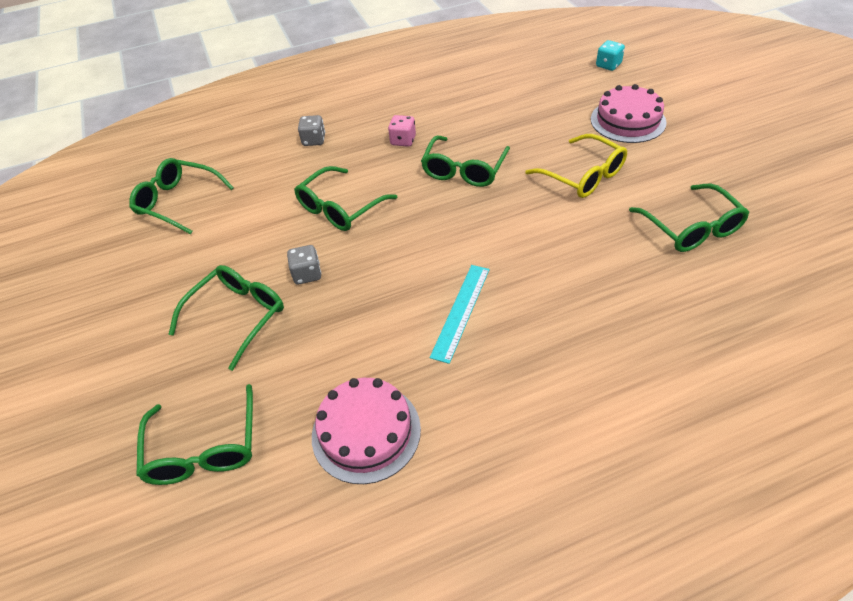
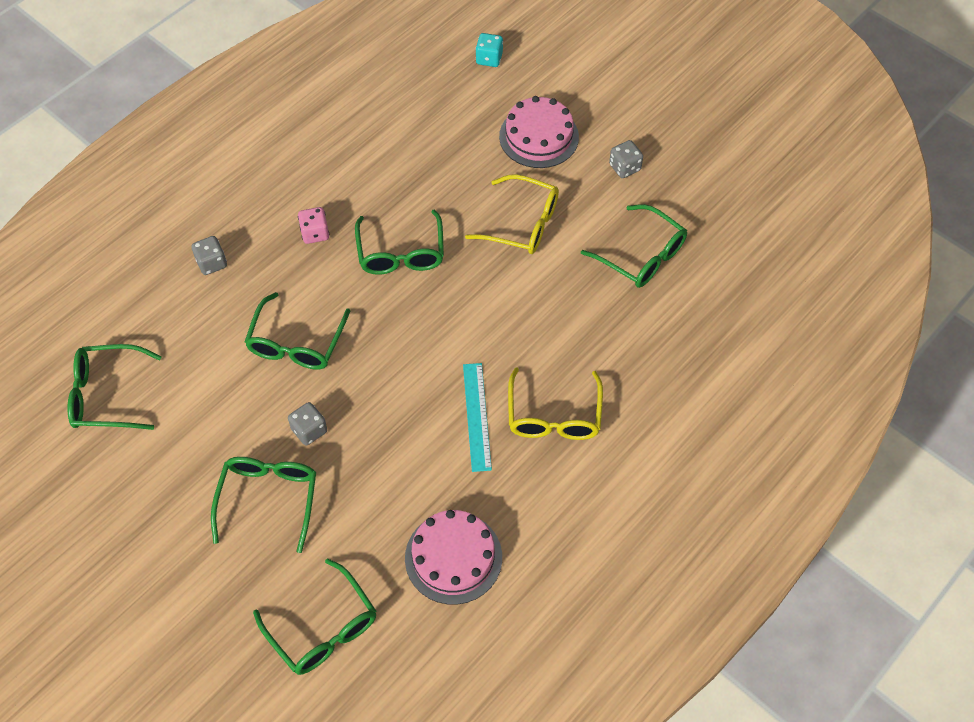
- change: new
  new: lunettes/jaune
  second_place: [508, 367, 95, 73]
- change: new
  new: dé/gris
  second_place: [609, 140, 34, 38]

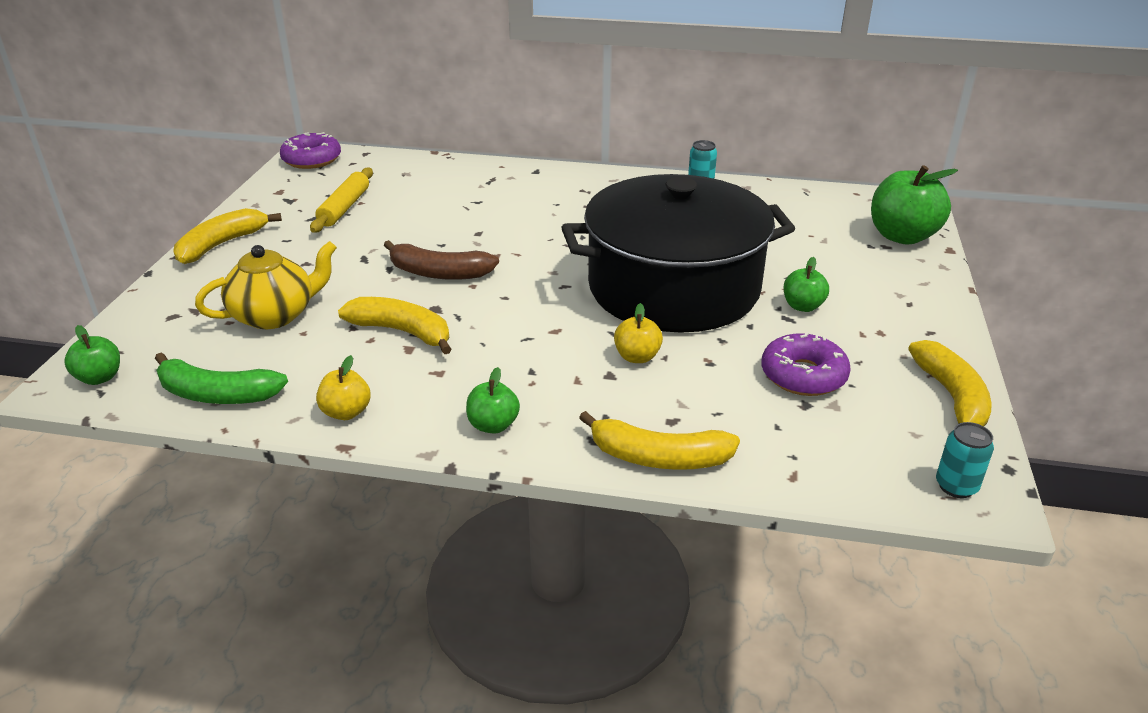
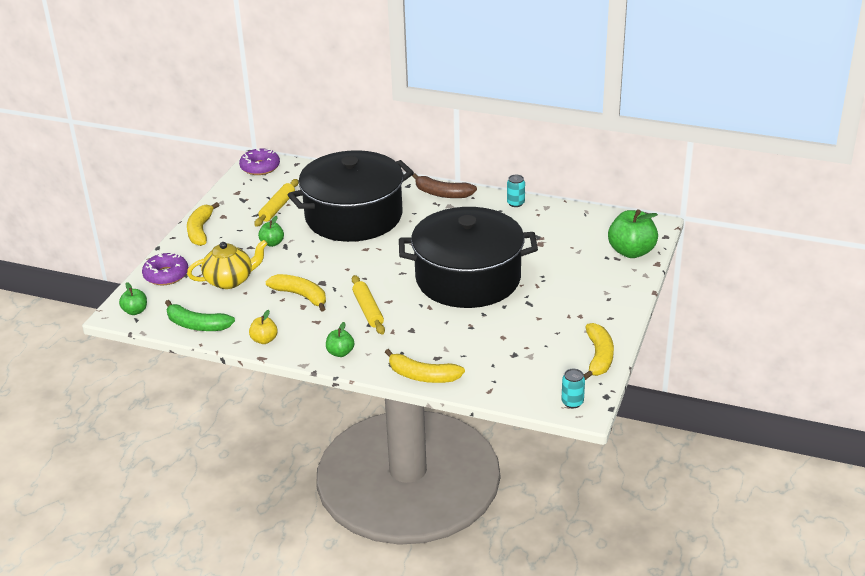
- change: shifted
  old: beignet/violet
  first_place: [761, 332, 90, 64]
  second_place: [142, 253, 46, 32]
- change: rotated
  old: banane/jaune
  first_place: [173, 208, 109, 56]
  second_place: [187, 202, 32, 44]
  degrees: -45
- change: shifted
  old: pomme/vert
  first_place: [783, 257, 46, 55]
  second_place: [258, 216, 26, 31]
- change: new
  new: marmite/noir
  second_place: [288, 150, 126, 92]
- change: new
  new: rouleau à pâtisserie/jaune
  second_place: [352, 275, 33, 60]
- change: shifted
  old: banane/marron
  first_place: [384, 240, 115, 40]
  second_place: [412, 173, 65, 25]
- change: gone
  old: pomme/jaune
  first_place: [614, 303, 49, 60]

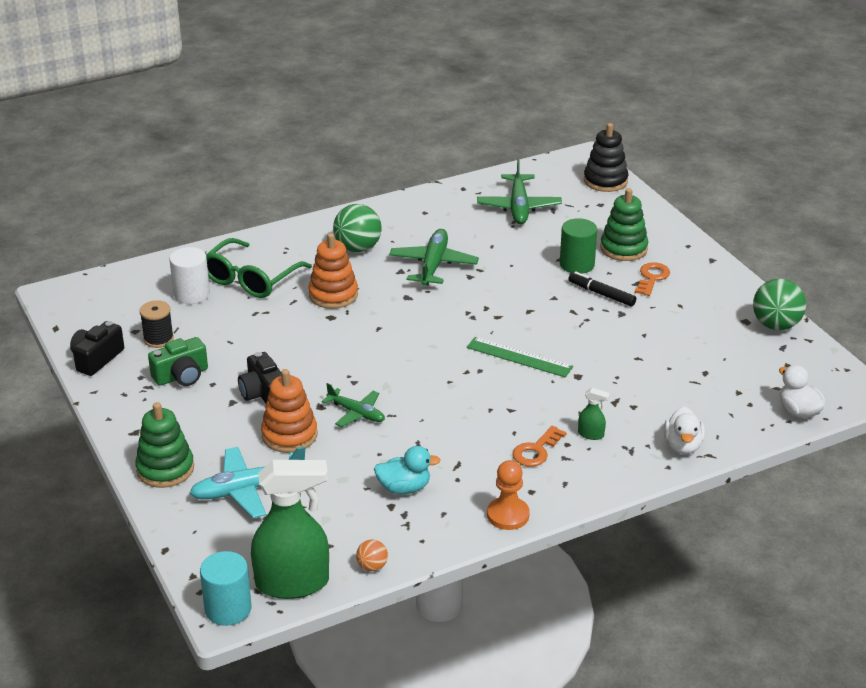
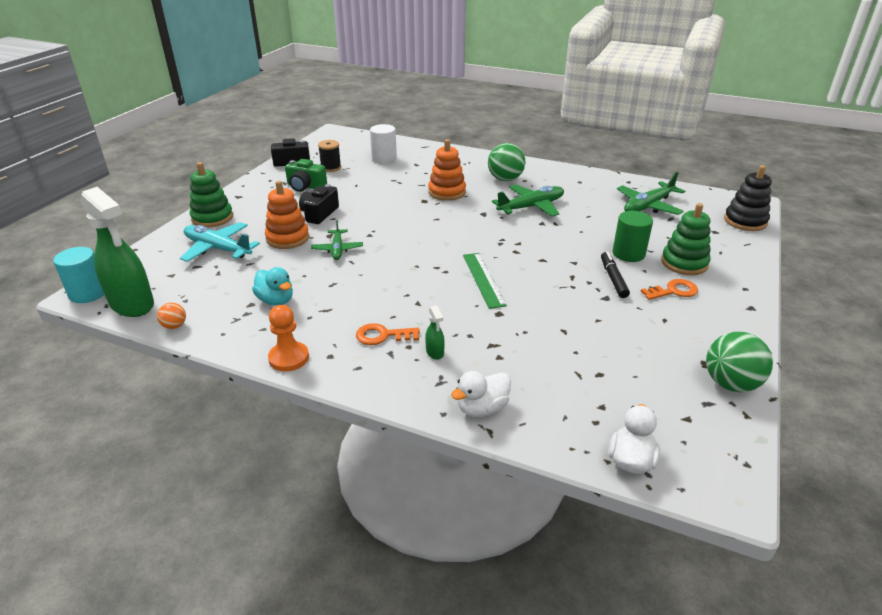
- change: gone
  old: lunettes/vert
  first_place: [206, 238, 106, 60]

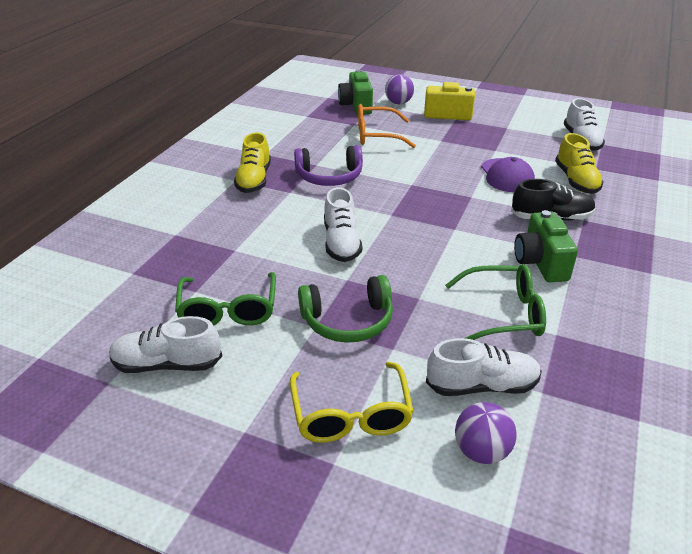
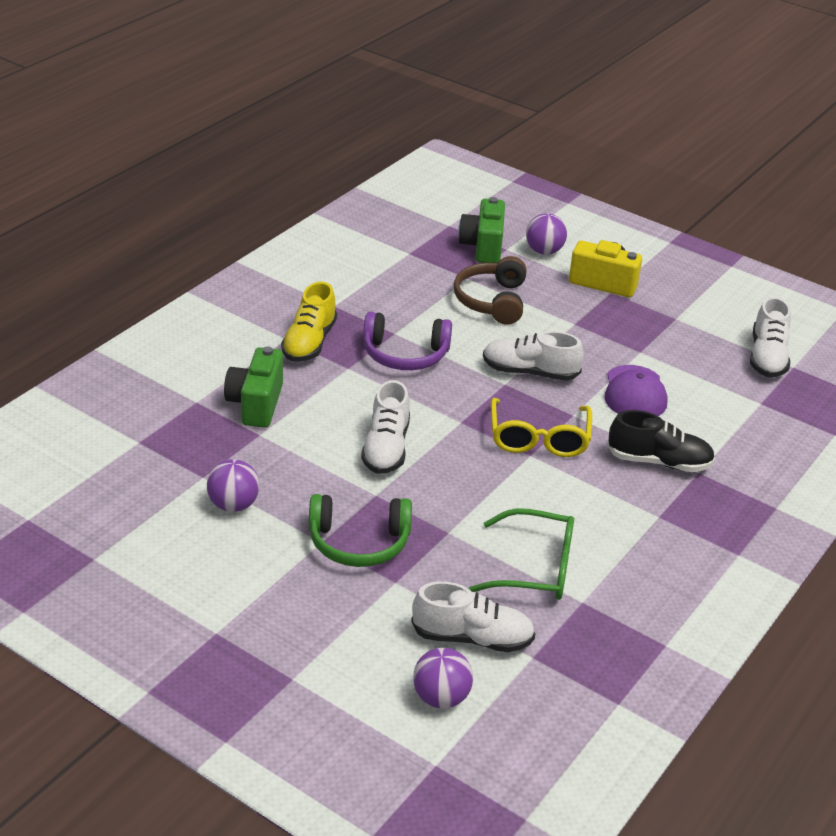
- change: swapped
  old: lunettes/vert
  new: balle/violet
  first_place: [175, 272, 101, 53]
  second_place: [207, 459, 53, 53]
- change: shifted
  old: appareil photo/vert
  first_place: [514, 210, 64, 72]
  second_place: [224, 346, 59, 82]
- change: swapped
  old: lunettes/orange
  new: casque audio/marron
  first_place: [358, 104, 58, 44]
  second_place: [454, 256, 72, 69]
- change: shifted
  old: chaussure/blanc
  first_place: [109, 316, 113, 57]
  second_place: [483, 331, 101, 50]
- change: shifted
  old: lunettes/jaune
  first_place: [290, 362, 124, 81]
  second_place: [491, 398, 101, 59]
- change: gone
  old: chaussure/jaune
  first_place: [555, 133, 49, 61]

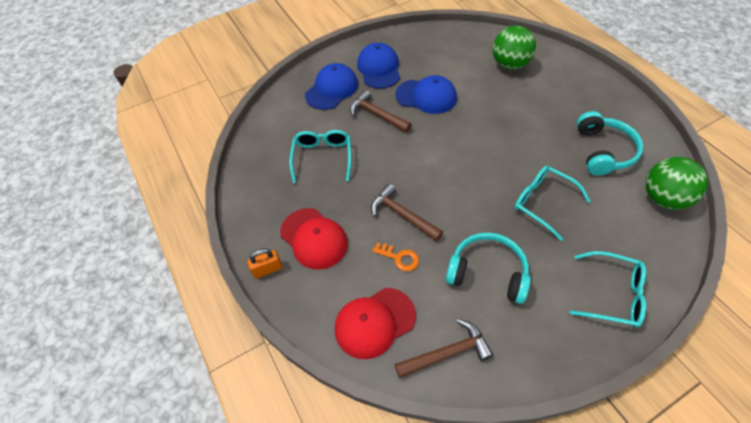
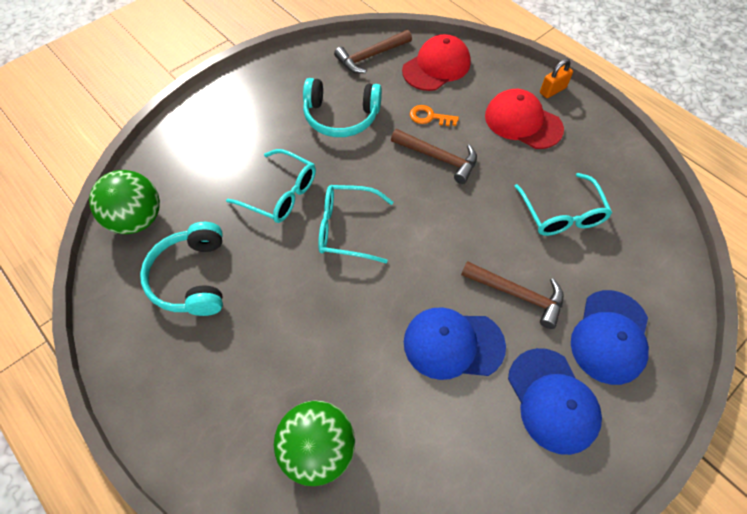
- change: shifted
  old: lunettes/turquoise
  first_place: [569, 251, 77, 77]
  second_place: [318, 185, 75, 78]

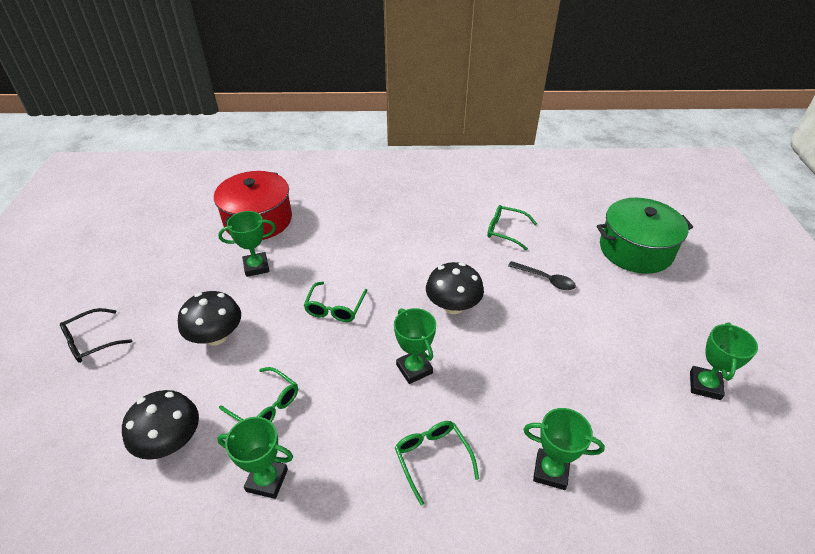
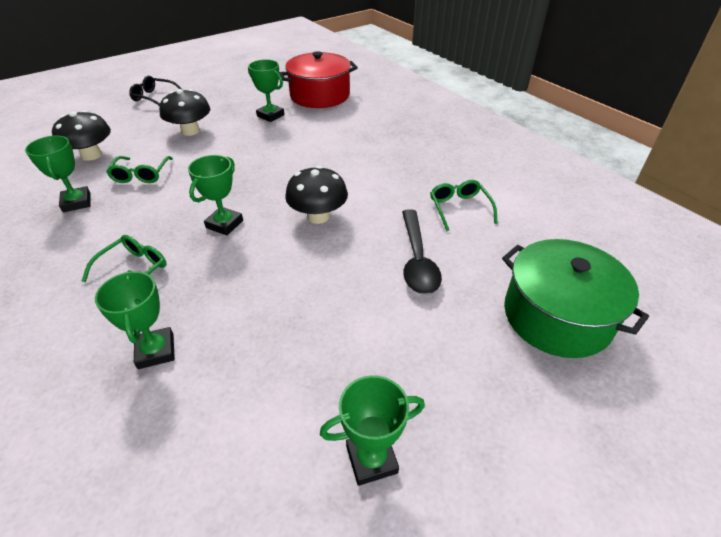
- change: scaled
  old: cuillère/noir
  first_place: [508, 261, 68, 29]
  second_place: [402, 209, 40, 85]
  factor: 1.52
- change: gone
  old: lunettes/vert
  first_place: [303, 282, 64, 40]

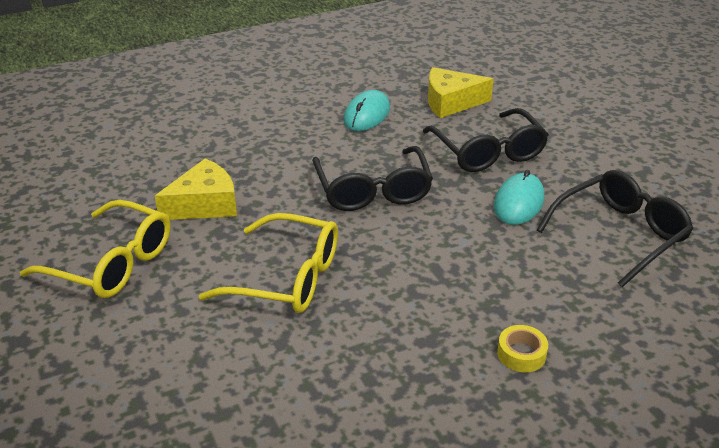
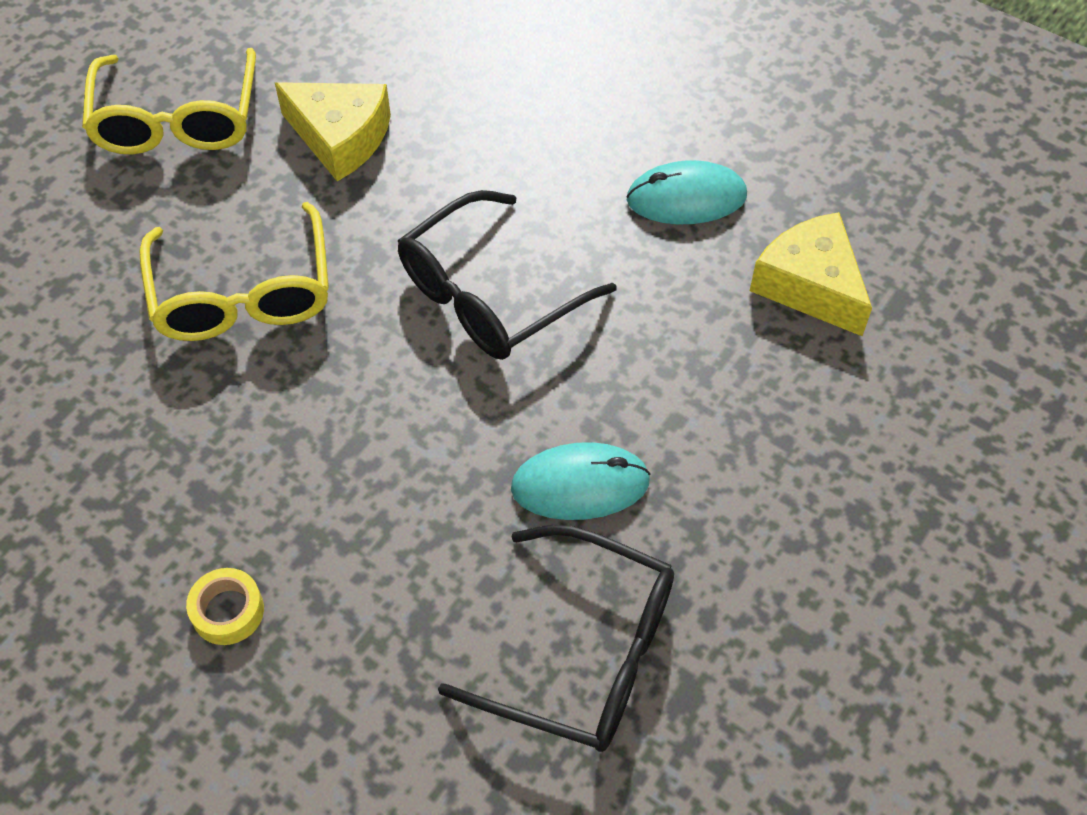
- change: gone
  old: lunettes/noir
  first_place: [423, 108, 126, 64]

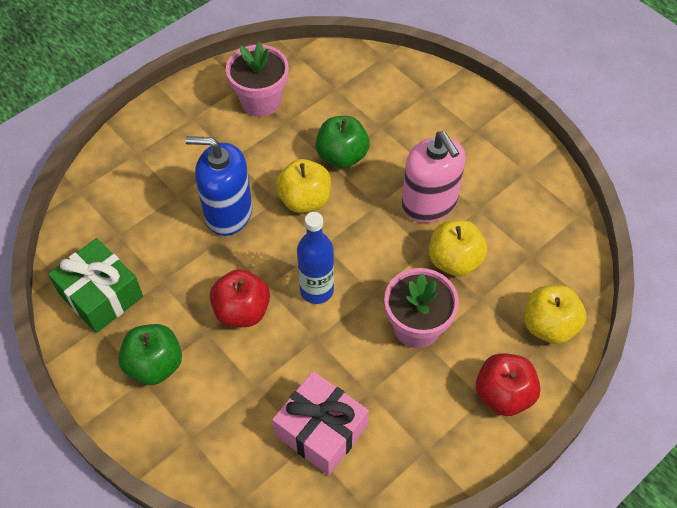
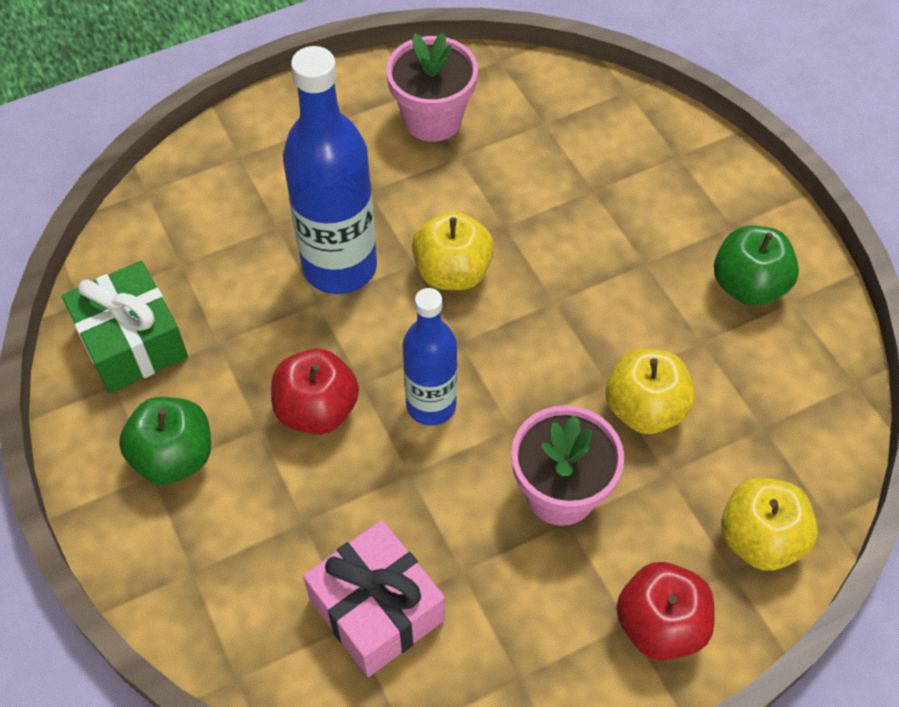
- change: swapped
  old: distributeur de savon/bleu
  new: bouteille/bleu
  first_place: [185, 136, 67, 100]
  second_place: [283, 46, 94, 248]
- change: shifted
  old: pomme/vert
  first_place: [315, 116, 55, 52]
  second_place: [714, 225, 85, 81]
- change: gone
  old: distributeur de savon/rose
  first_place: [402, 132, 64, 91]

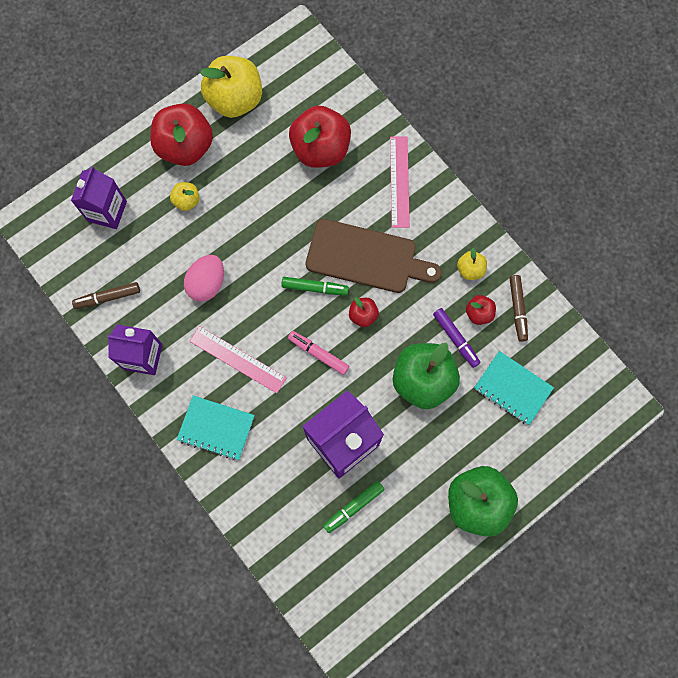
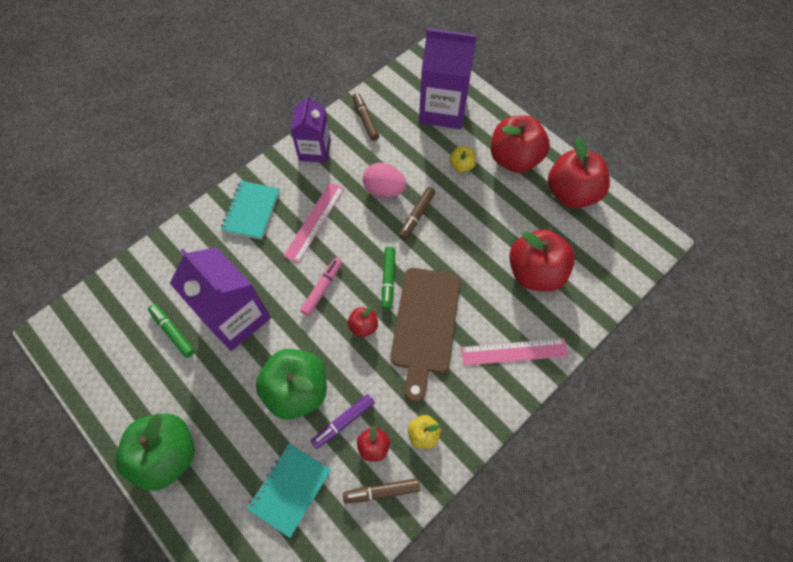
- change: new
  new: feutre/marron
  second_place: [399, 187, 36, 52]
- change: scaled
  old: brique de lait/violet
  first_place: [71, 166, 56, 63]
  second_place: [419, 28, 58, 101]
  factor: 1.55
- change: repainted
  old: pomme/jaune
  new: pomme/rouge
  first_place: [200, 56, 62, 62]
  second_place: [548, 137, 62, 71]

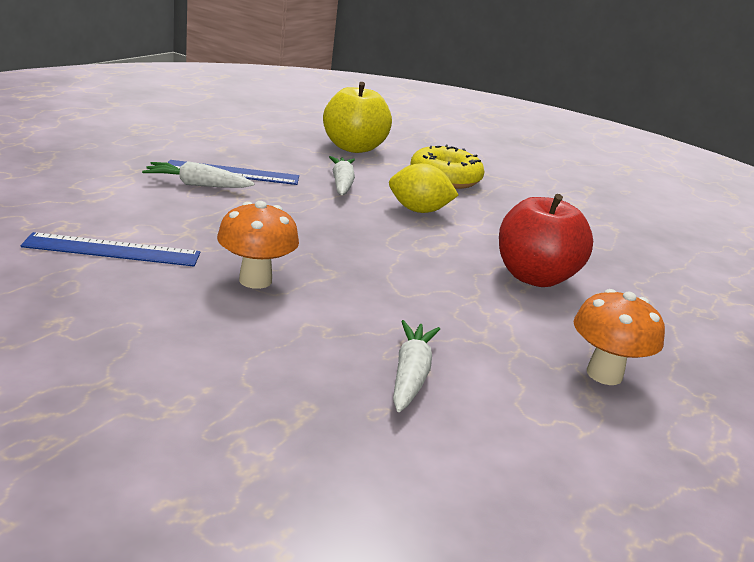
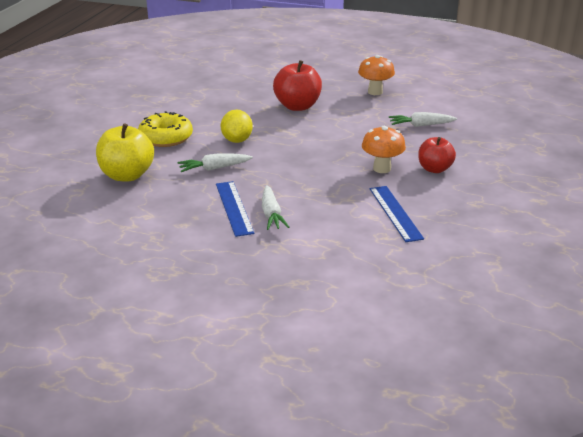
- change: new
  new: pomme/rouge
  second_place: [418, 137, 38, 36]

